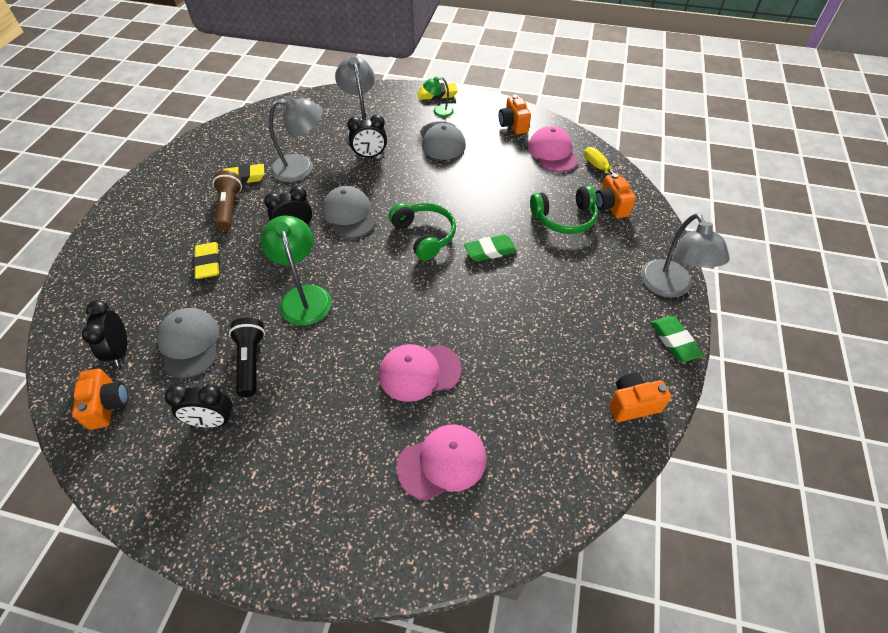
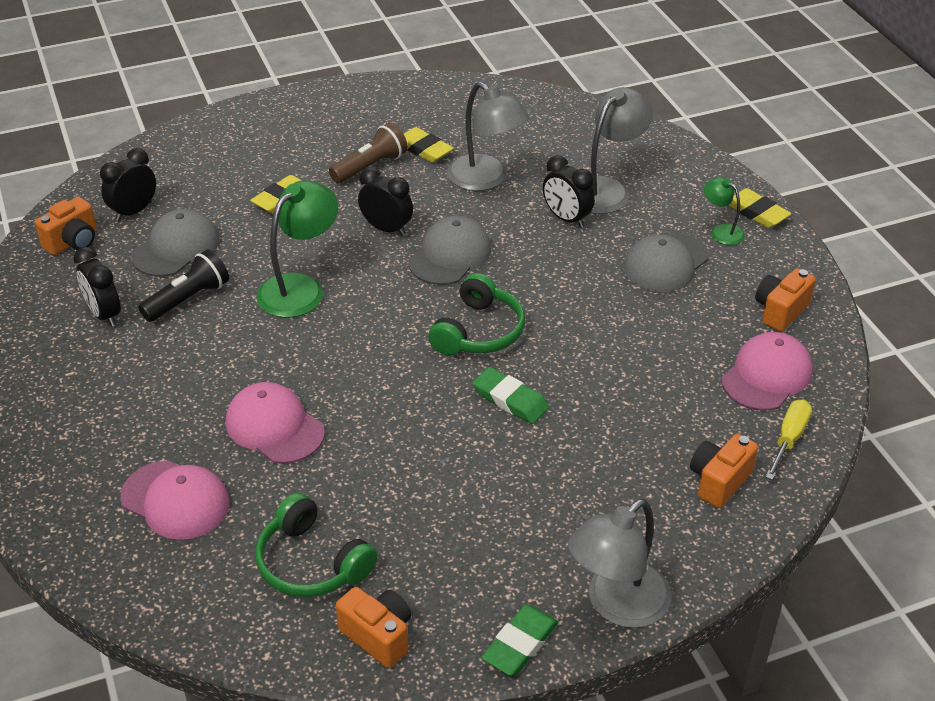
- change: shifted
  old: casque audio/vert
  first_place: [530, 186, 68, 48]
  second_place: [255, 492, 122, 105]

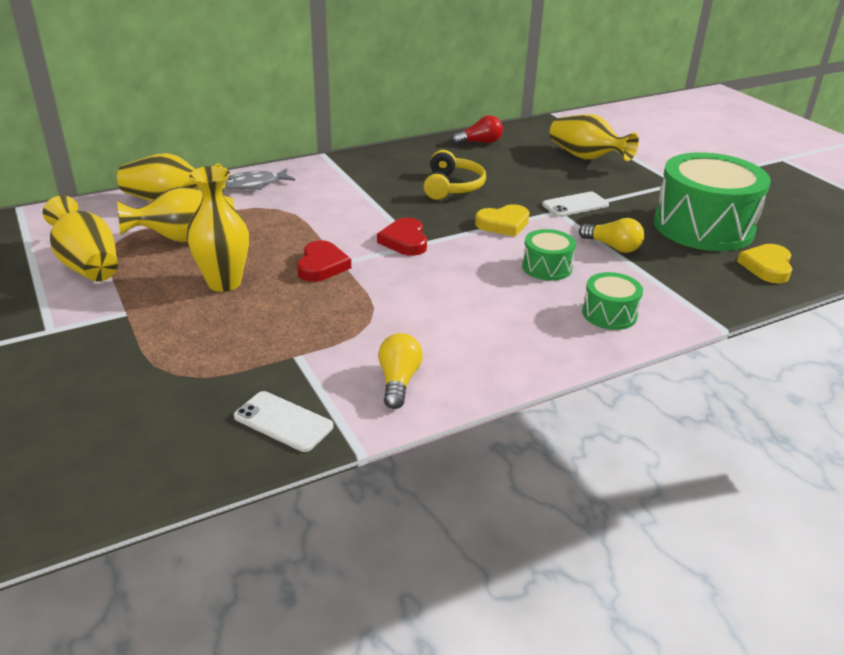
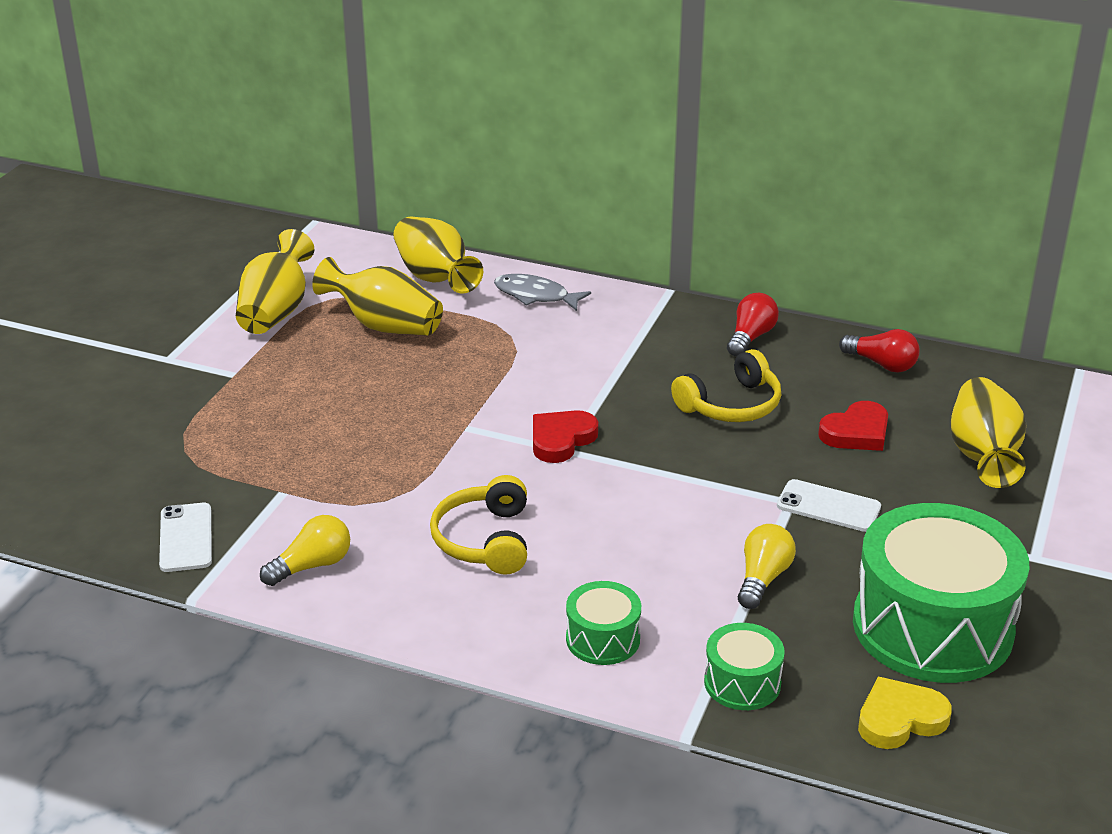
- change: new
  new: casque audio/jaune
  second_place: [430, 475, 97, 100]
- change: shifted
  old: tambour/vert
  first_place: [522, 229, 54, 52]
  second_place: [704, 623, 81, 87]
- change: new
  new: ampoule/rouge
  second_place: [727, 293, 52, 64]
- change: rotated
  old: ampoule/jaune
  first_place: [579, 218, 65, 35]
  second_place: [738, 524, 58, 85]
  degrees: -150
- change: shifted
  old: cœur/rouge
  first_place: [297, 240, 54, 42]
  second_place: [818, 401, 70, 50]
- change: gone
  old: vase/jaune
  first_place: [186, 166, 63, 126]
- change: gone
  old: cœur/jaune
  first_place: [475, 204, 55, 33]

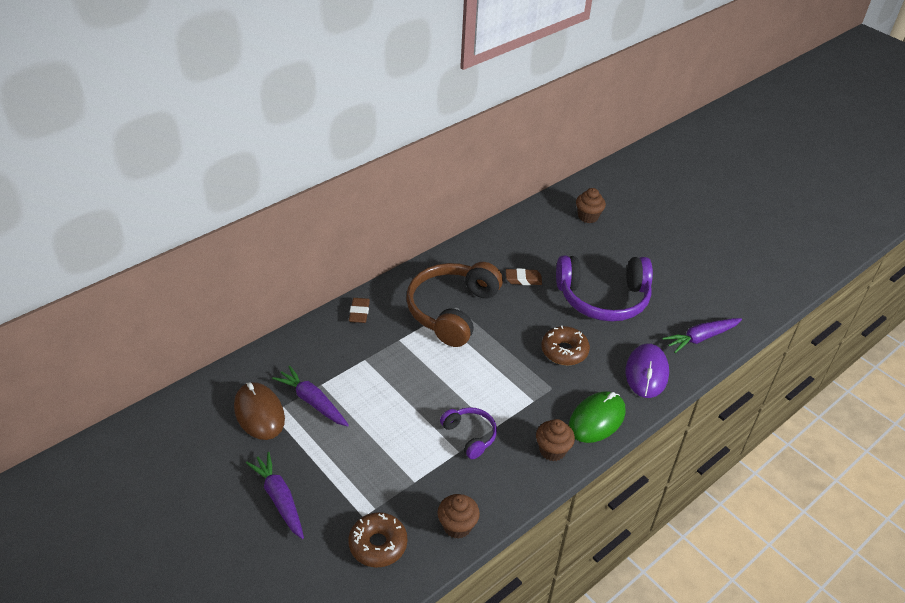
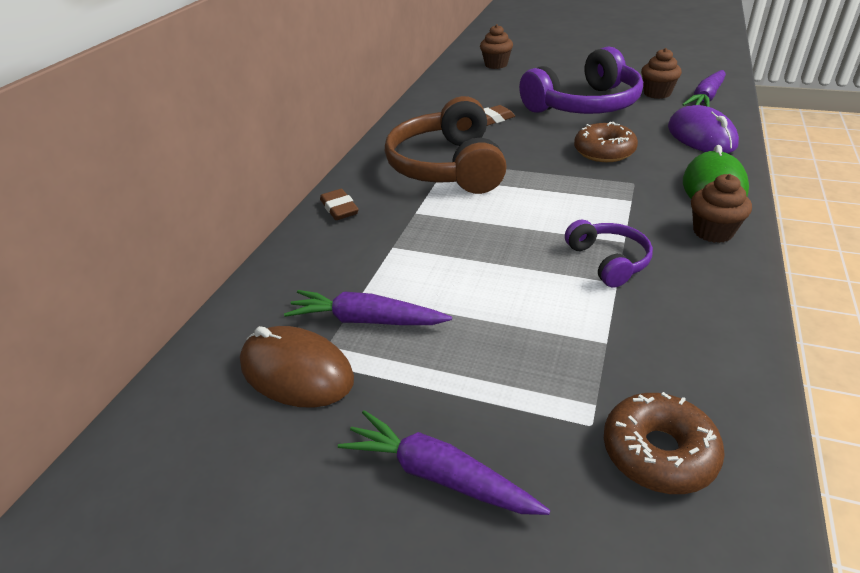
- change: rotated
  old: casque audio/violet
  first_place: [440, 407, 57, 52]
  second_place: [565, 220, 88, 68]
  degrees: 45
- change: shifted
  old: muffin/marron
  first_place: [438, 494, 42, 45]
  second_place: [641, 48, 41, 51]

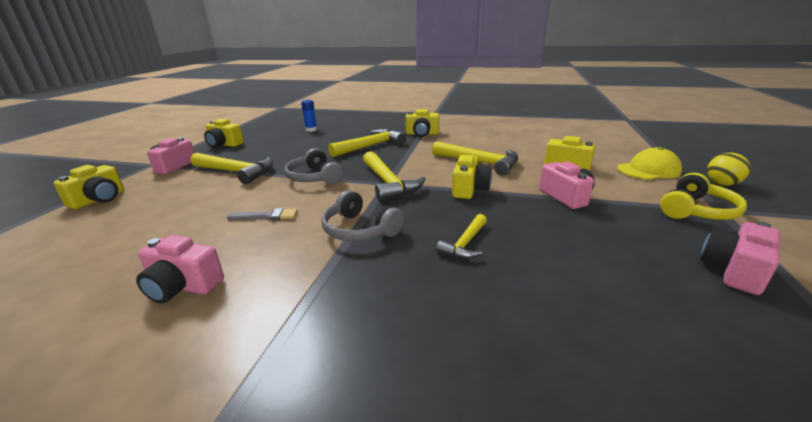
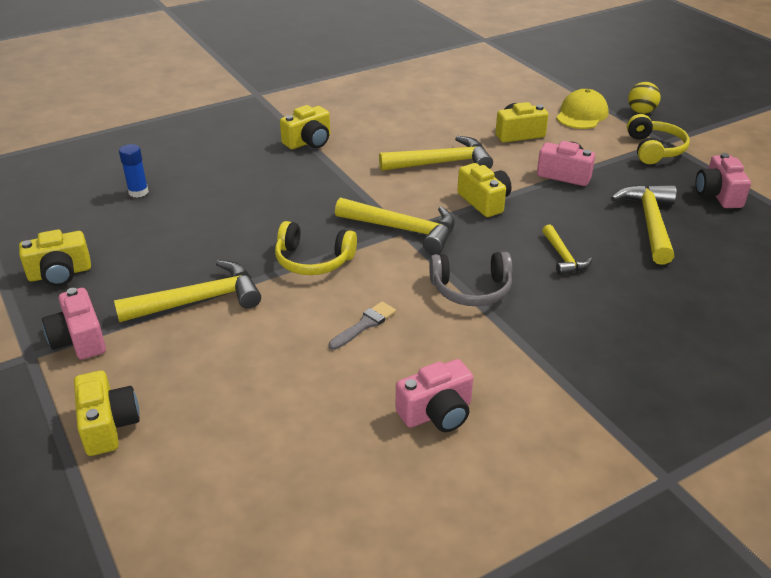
- change: repainted
  old: casque audio/gris
  new: casque audio/jaune
  first_place: [284, 148, 59, 36]
  second_place: [275, 221, 82, 54]
- change: shifted
  old: marteau/jaune
  first_place: [328, 129, 78, 28]
  second_place: [611, 184, 66, 81]

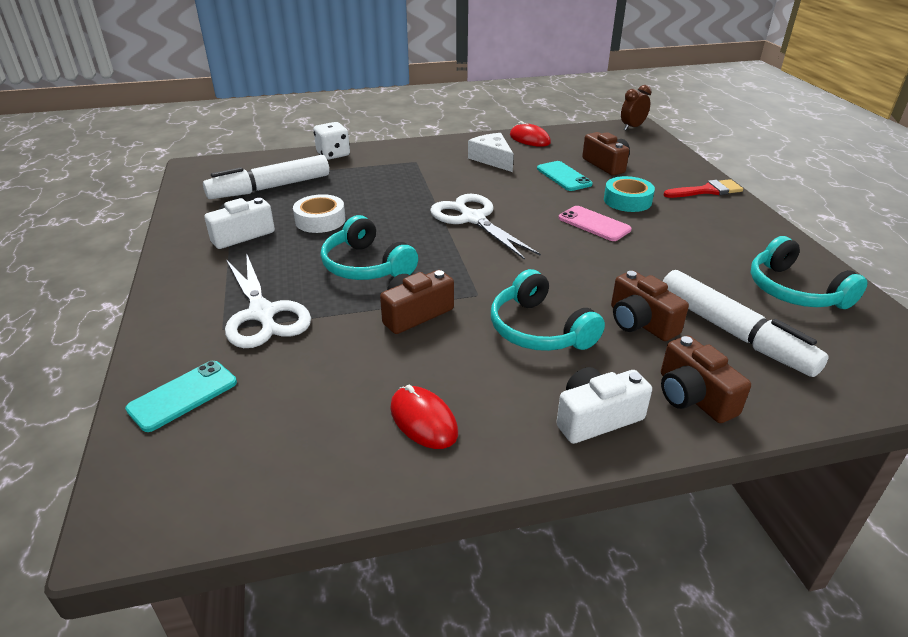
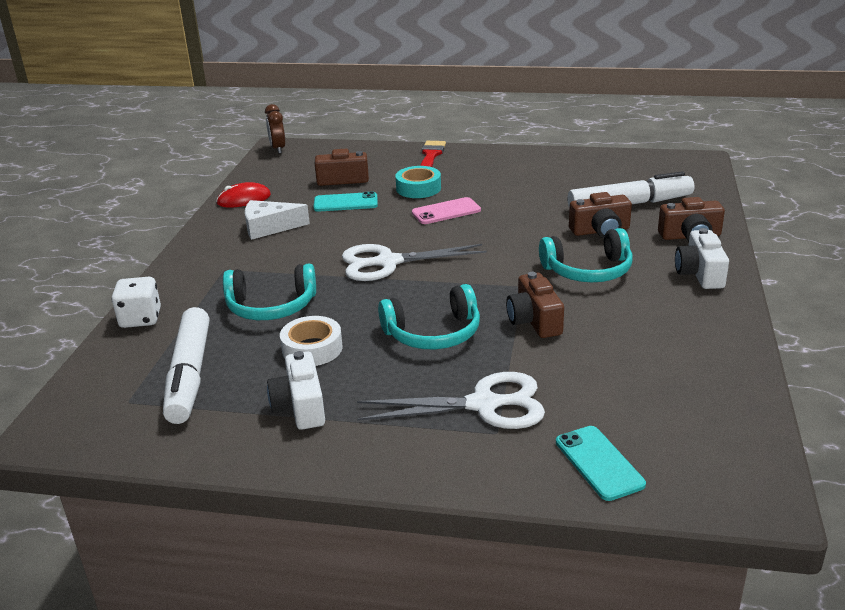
- change: shifted
  old: casque audio/turquoise
  first_place: [750, 236, 118, 73]
  second_place: [223, 263, 93, 57]
- change: gone
  old: souris/rouge
  first_place: [390, 385, 68, 64]

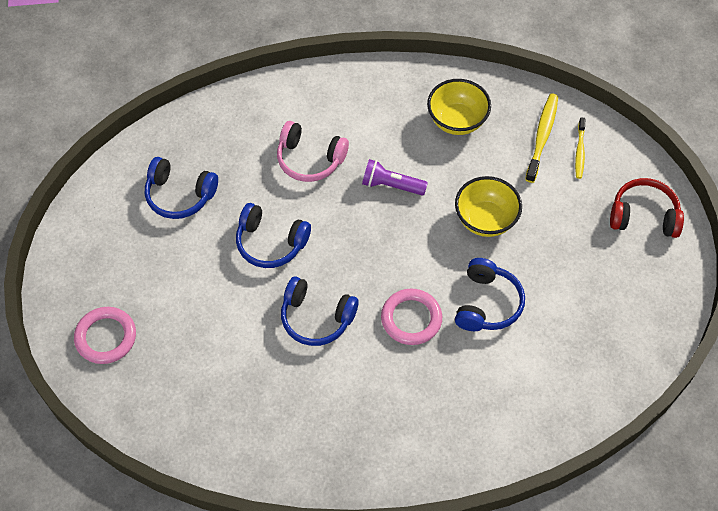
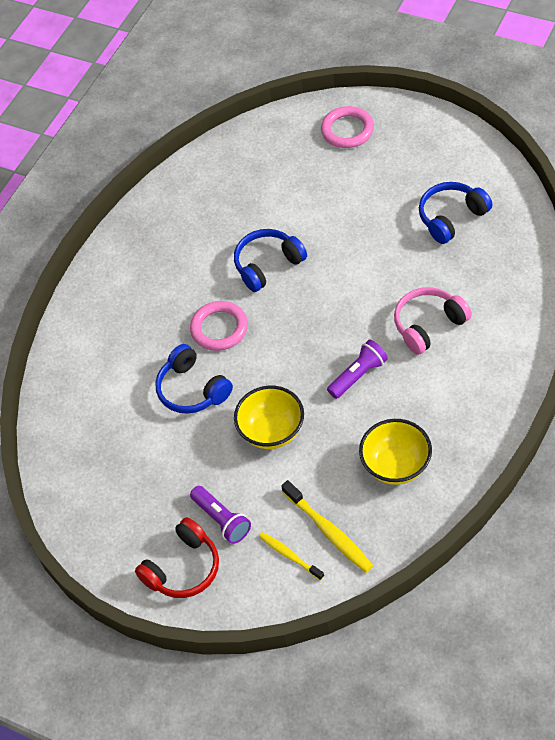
- change: new
  new: lampe de poche/violet
  second_place: [190, 486, 61, 58]
- change: gone
  old: casque audio/bleu
  first_place: [236, 203, 75, 65]

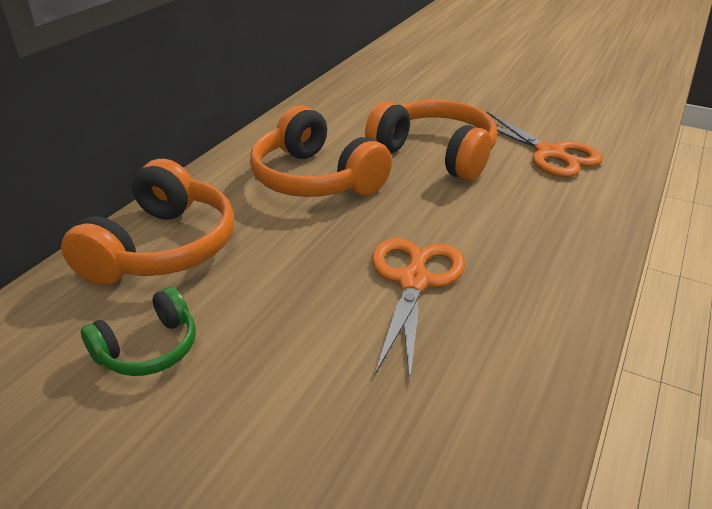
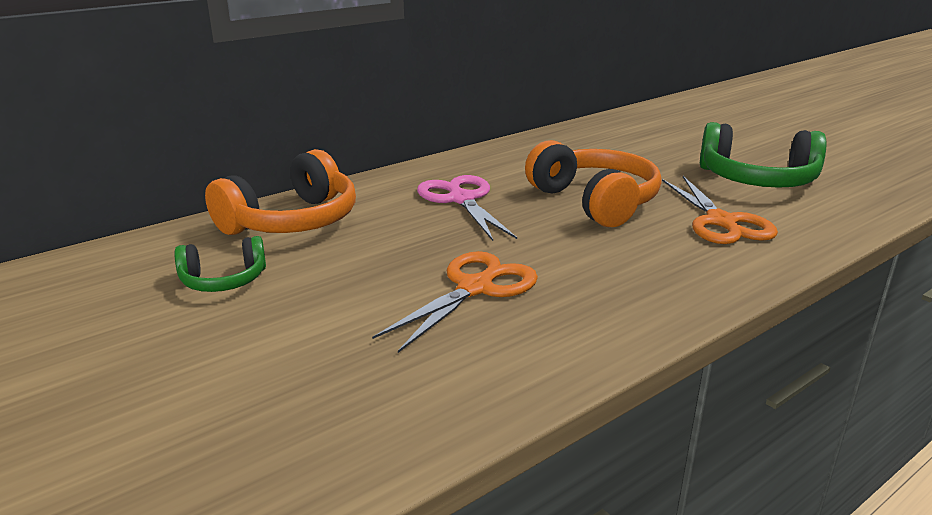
- change: swapped
  old: casque audio/orange
  new: ciseaux/rose
  first_place: [250, 105, 142, 92]
  second_place: [417, 175, 100, 66]
- change: new
  new: casque audio/vert
  second_place: [700, 122, 126, 66]

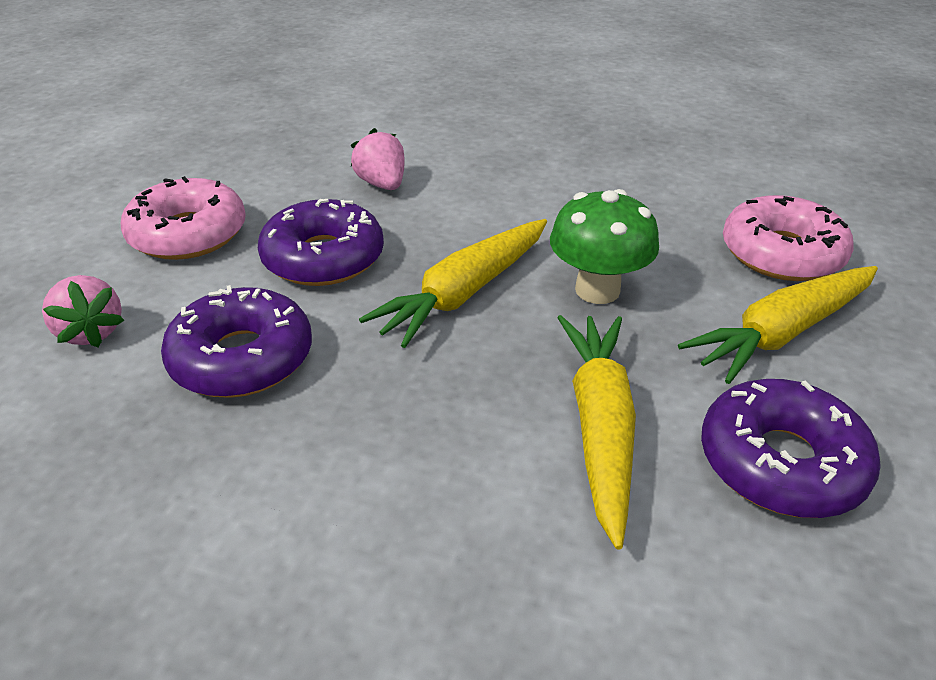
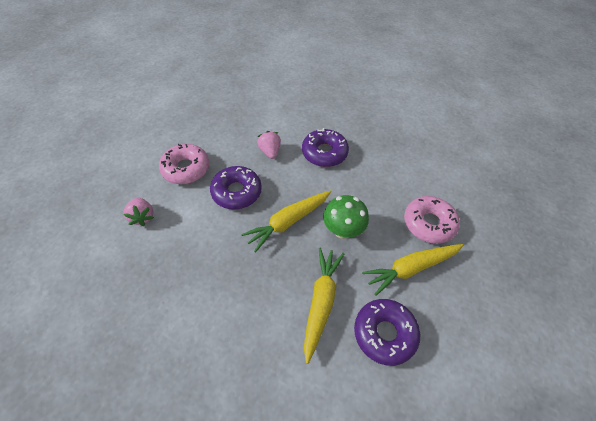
- change: shifted
  old: beignet/violet
  first_place: [161, 285, 151, 113]
  second_place: [302, 128, 47, 39]

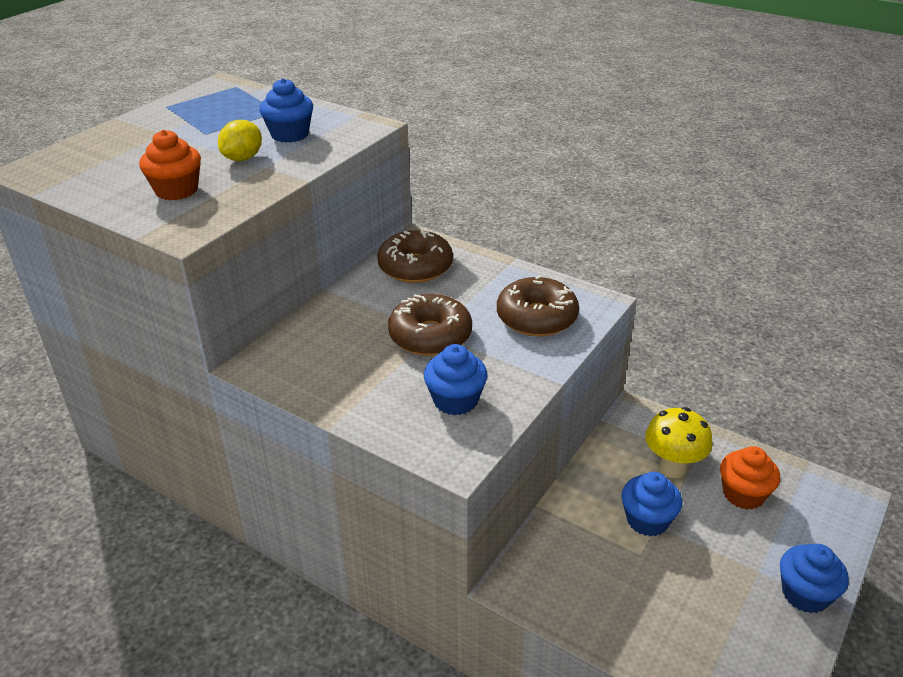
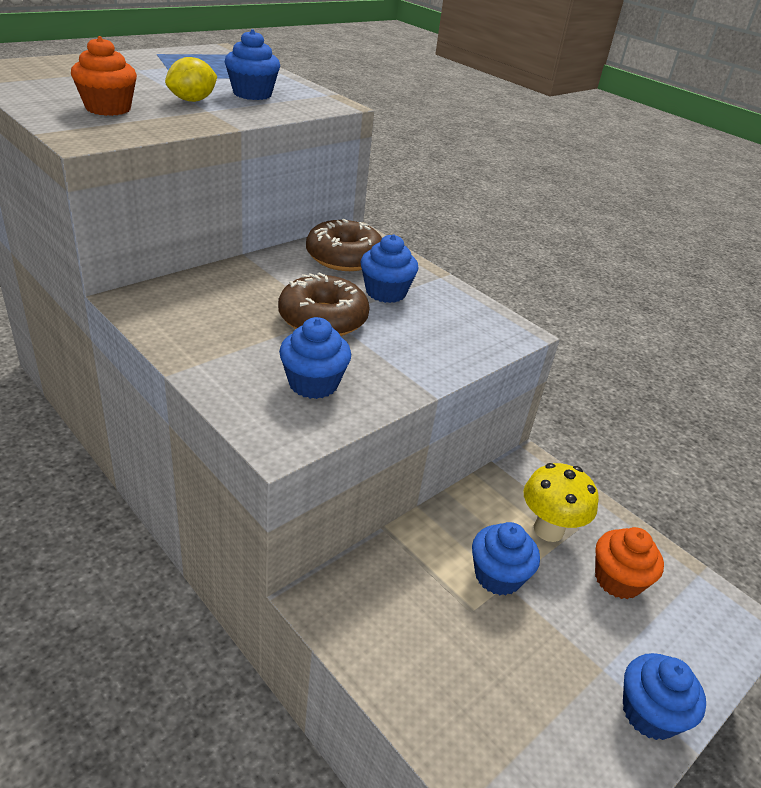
- change: new
  new: muffin/bleu
  second_place: [361, 234, 57, 69]
- change: gone
  old: beignet/marron
  first_place: [497, 275, 82, 61]

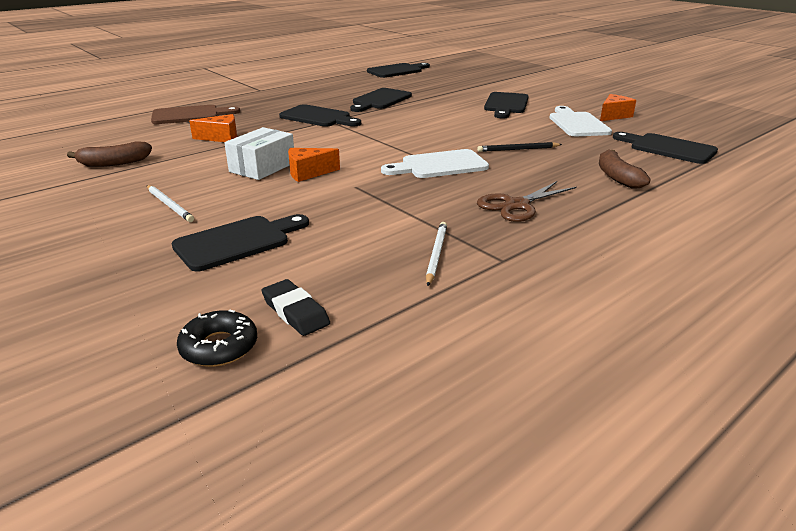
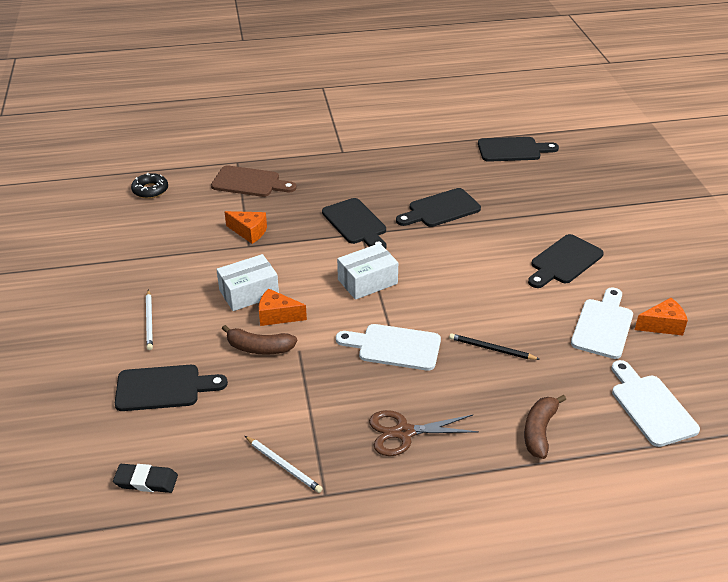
- change: rotated
  old: gomme/noir
  first_place: [261, 279, 69, 57]
  second_place: [113, 464, 65, 29]
  degrees: -75
- change: shifted
  old: beignet/noir
  first_place: [177, 310, 80, 57]
  second_place: [131, 173, 37, 26]
- change: shifted
  old: banane/marron
  first_place: [67, 142, 85, 25]
  second_place: [222, 325, 75, 30]
- change: rotated
  old: crayon/blanc
  first_place: [426, 222, 21, 64]
  second_place: [245, 436, 78, 57]
  degrees: 90
- change: new
  new: boîte/blanc
  second_place: [337, 243, 61, 57]
- change: repainted
  old: planche à découper/noir
  new: planche à découper/blanc
  first_place: [613, 132, 105, 32]
  second_place: [612, 360, 88, 87]

